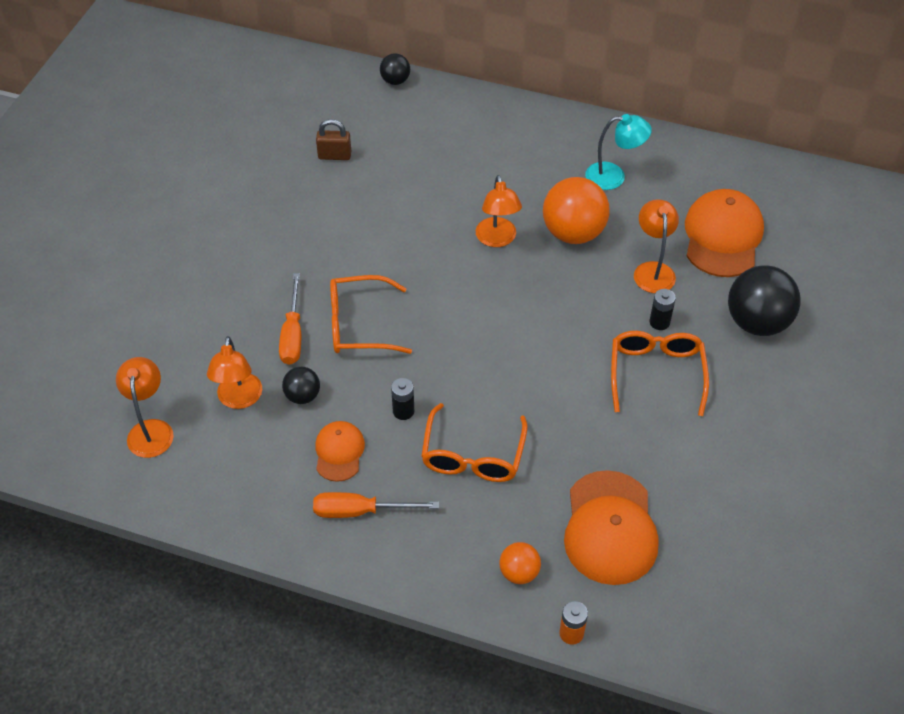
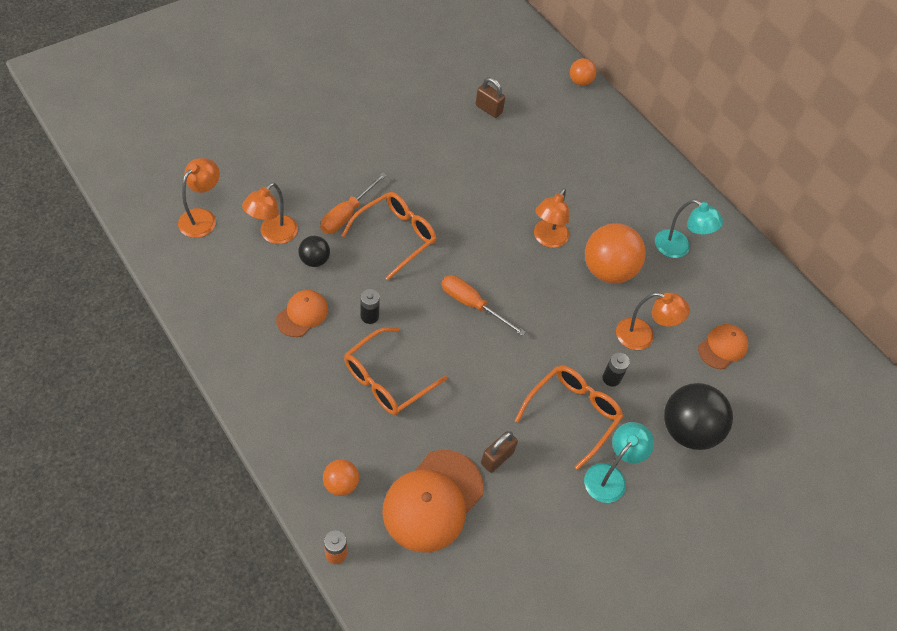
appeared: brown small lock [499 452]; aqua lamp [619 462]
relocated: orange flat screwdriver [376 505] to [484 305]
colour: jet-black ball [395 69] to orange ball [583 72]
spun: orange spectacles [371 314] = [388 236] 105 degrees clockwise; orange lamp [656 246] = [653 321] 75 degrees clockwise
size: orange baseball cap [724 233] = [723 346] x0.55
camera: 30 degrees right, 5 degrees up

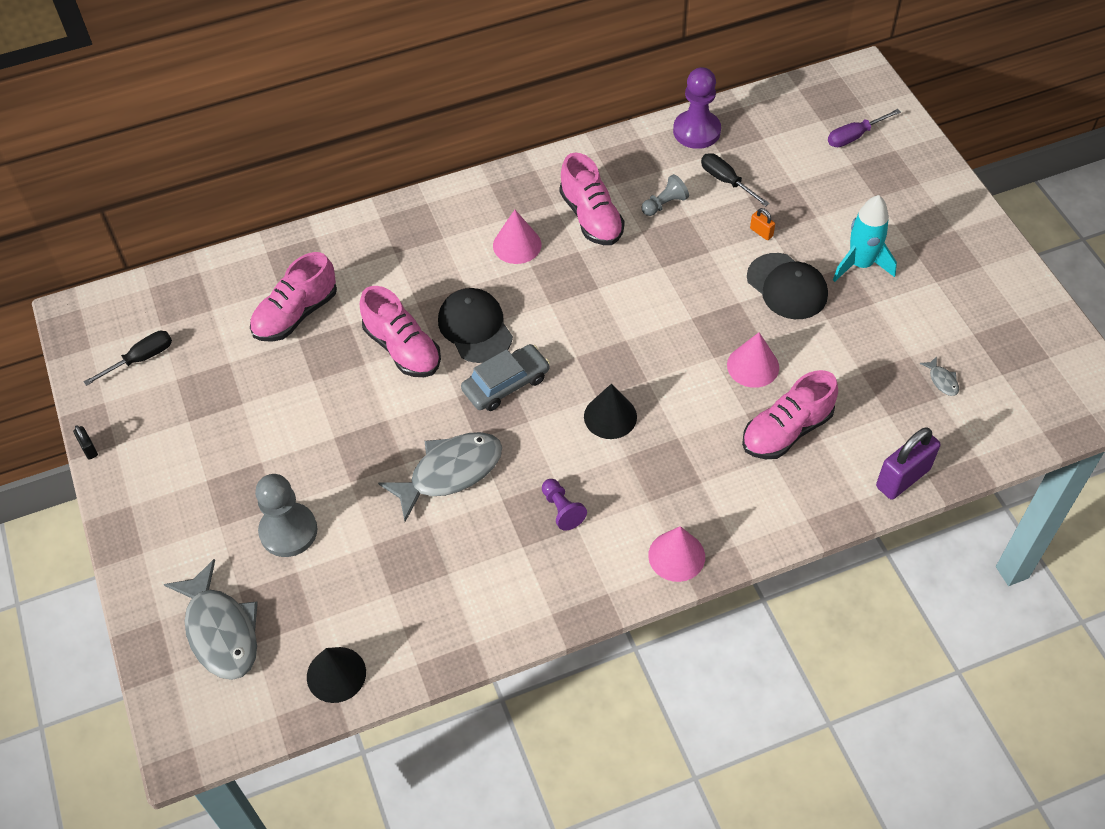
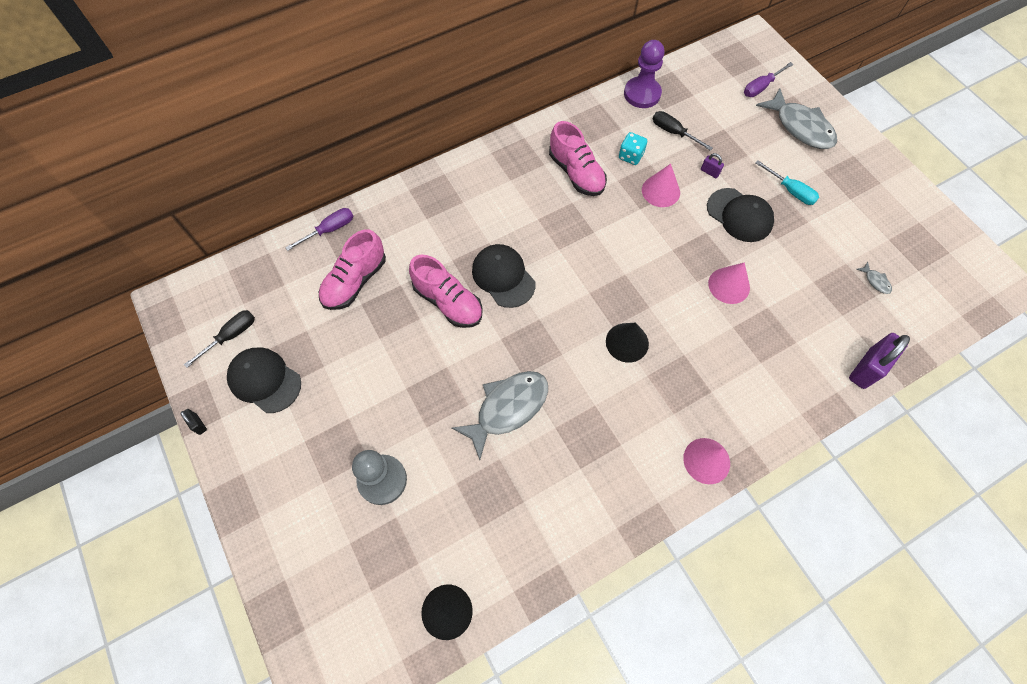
missing: ash-grey automobile [505 377]; violet chess pawn [564 505]; rose-pink sneaker [790 414]
appeared: jet-black baseball cap [264 380]; violet flat screwdriver [319 229]
relocated: rose-pink cone shape [517 237] to [661 185]; ash-grey toy fish [211 619] to [796 118]
exchanged: ash-grey chess pawn [665 195] to aqua dice [633 148]; aqua rocket [865 238] to aqua flat screwdriver [787 182]
colour: orange small lock [762 224] to violet small lock [712 165]
camera: 10 degrees left, 10 degrees up

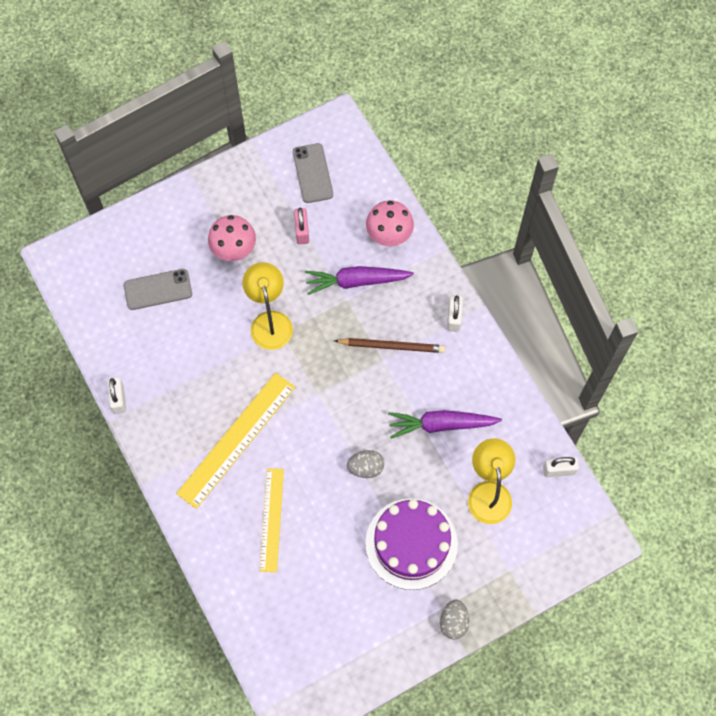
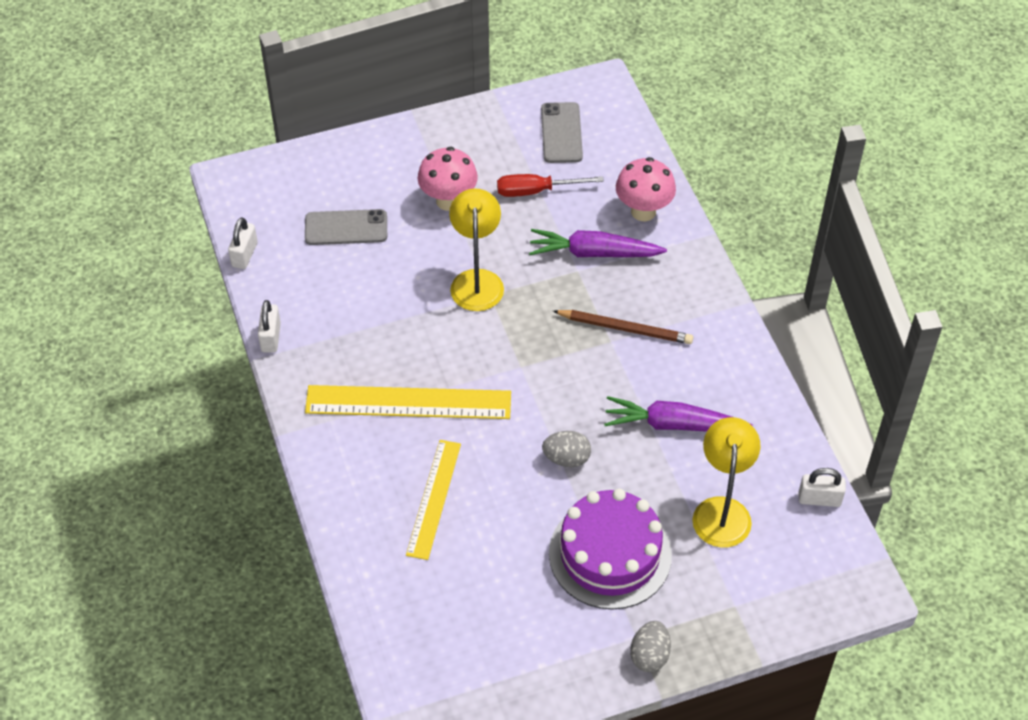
relocated: pure white small lock [455 313] to [243 243]
exchanged: rose-pink small lock [301 226] to crimson flat screwdriver [550 185]
spun: bright yellow measuring stick [235 441] = [408 402] 45 degrees clockwise
camera: 10 degrees right, 15 degrees down

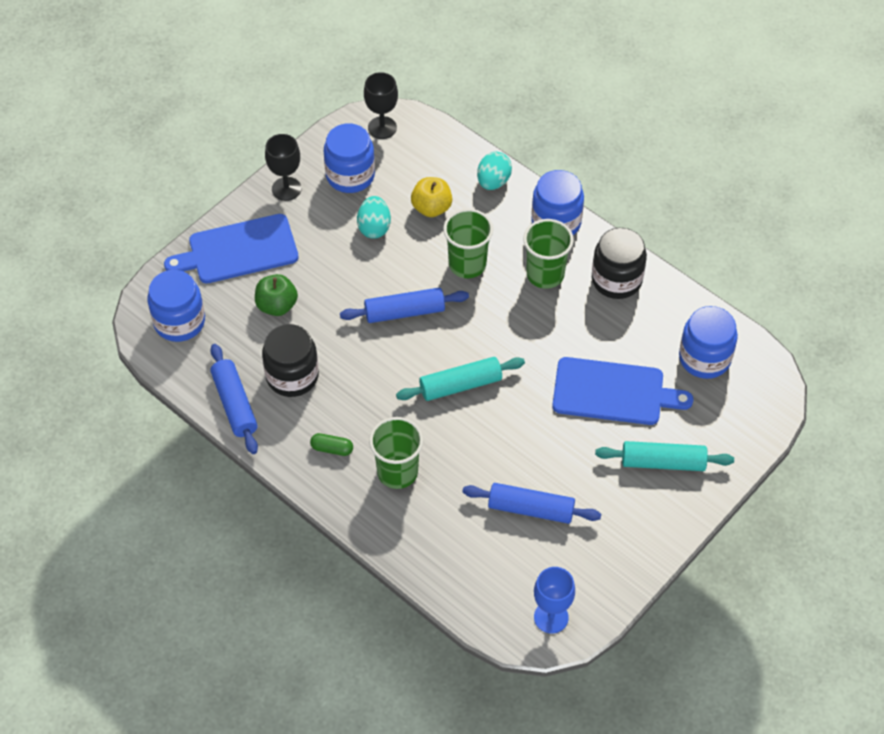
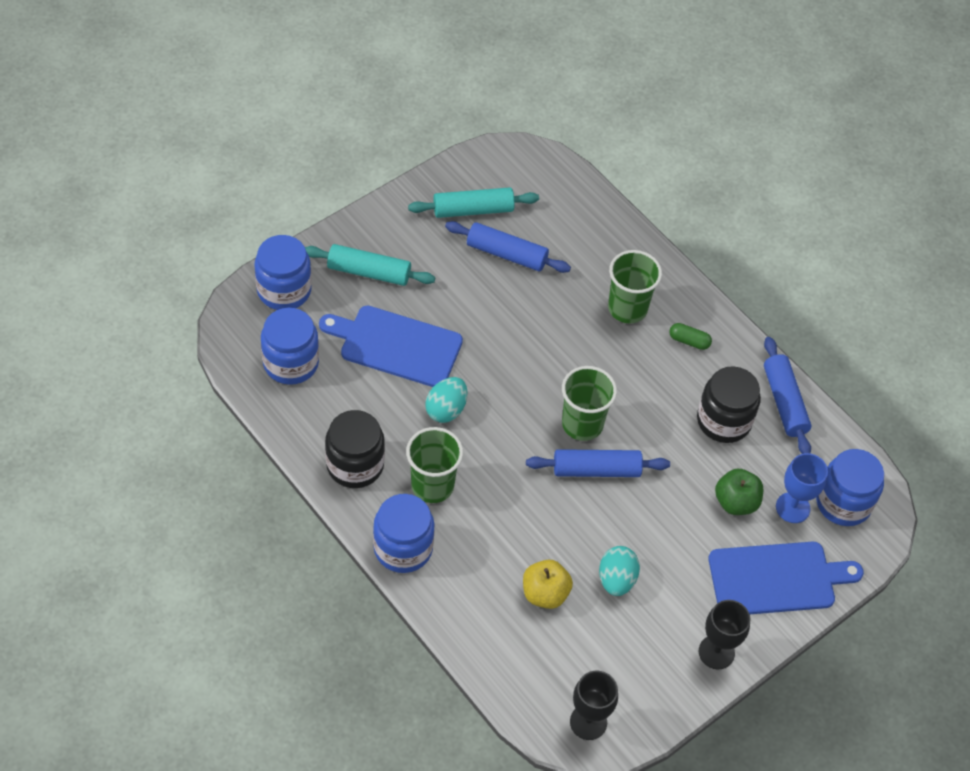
relocated: blue preserve jar [349 158] to [283 272]; aqua pastry roller [460 379] to [473 202]; aqua egg [494 171] to [446 400]; leaf-green beaker [468 243] to [589 403]; blue goblet [554 600] to [802 488]
camera: 175 degrees left, 0 degrees up

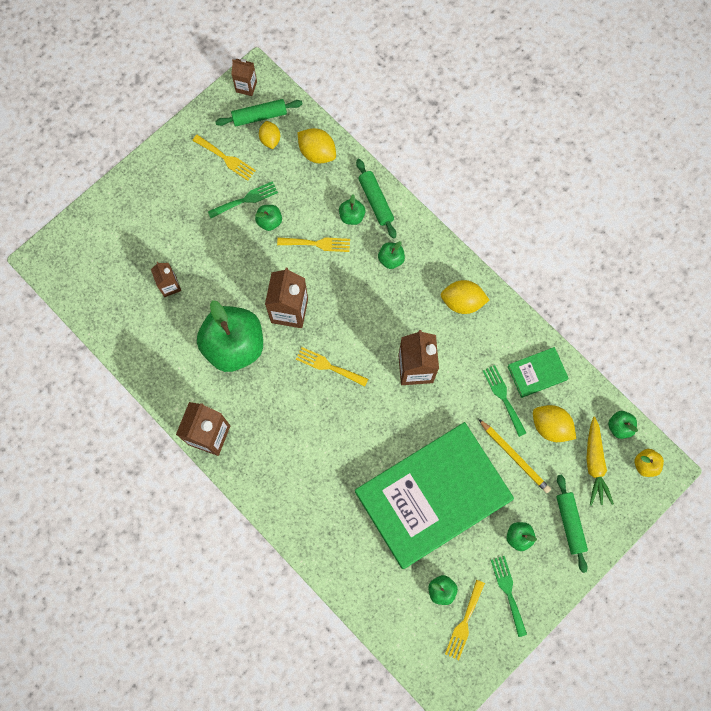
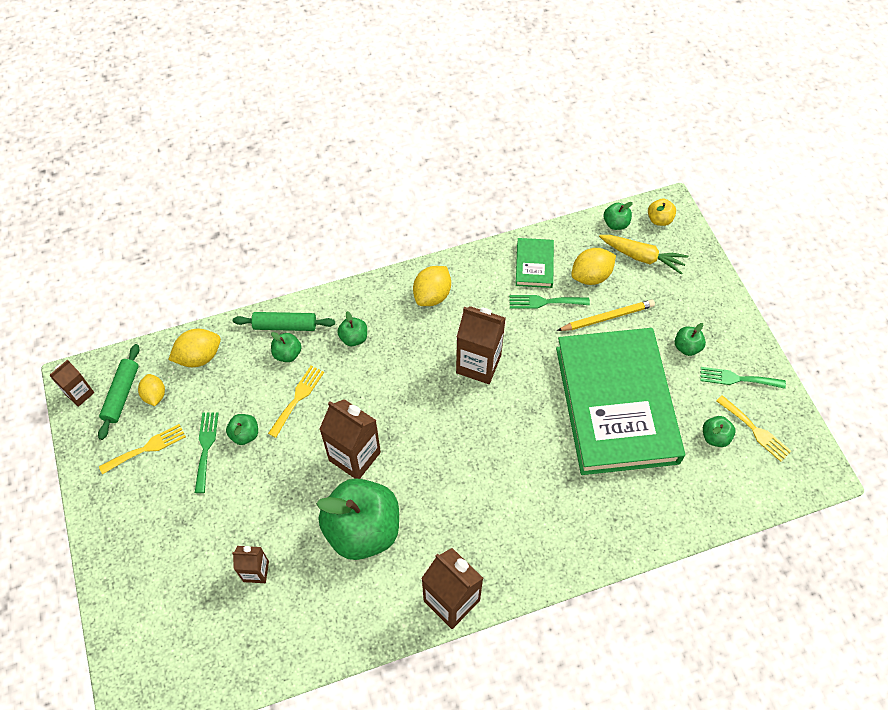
missing: bright yellow fork [332 366]; leaf-green pastry roller [572 524]
spun: bright yellow toy lemon [269 135] = [151 390] 60 degrees clockwise
camera: 65 degrees left, 15 degrees down

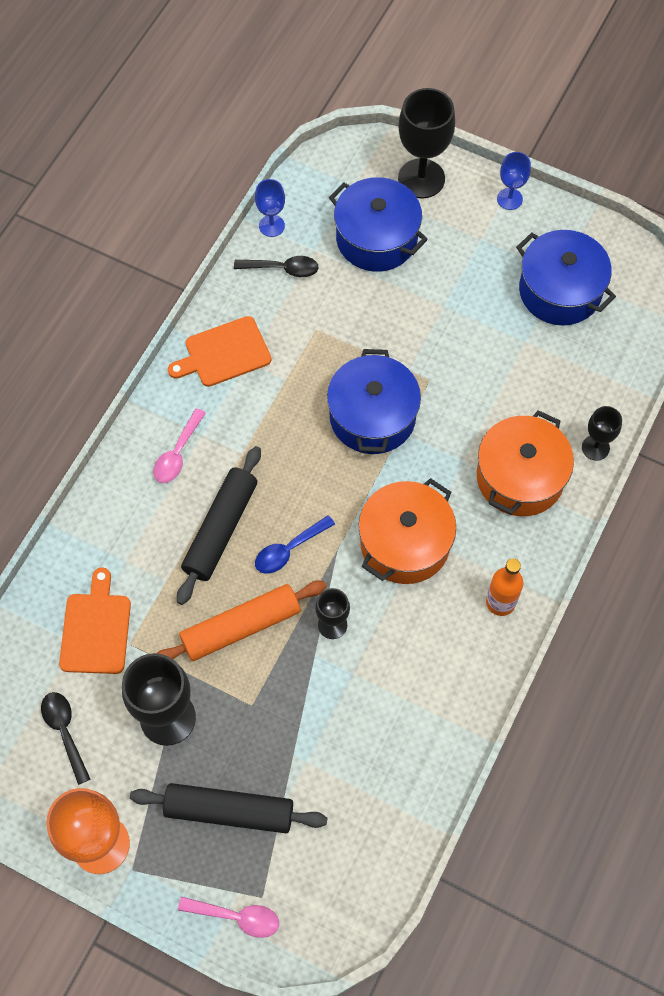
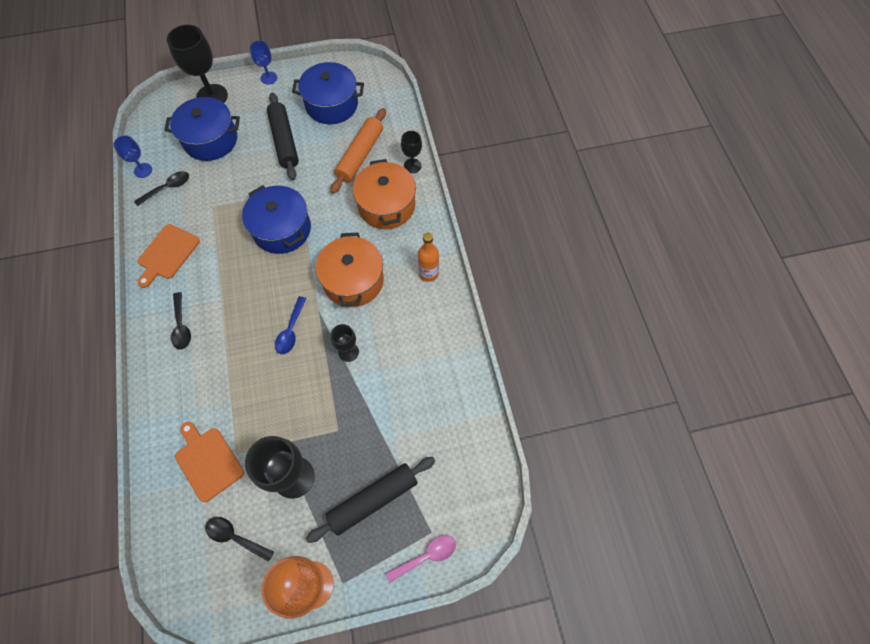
relocated: jet-black pastry roller [219 525] to [283 136]; orange pastry roller [242 621] to [358 151]
colour: rose-pink teaspoon [179 445] to jet-black teaspoon [181 321]
camera: 40 degrees left, 0 degrees up

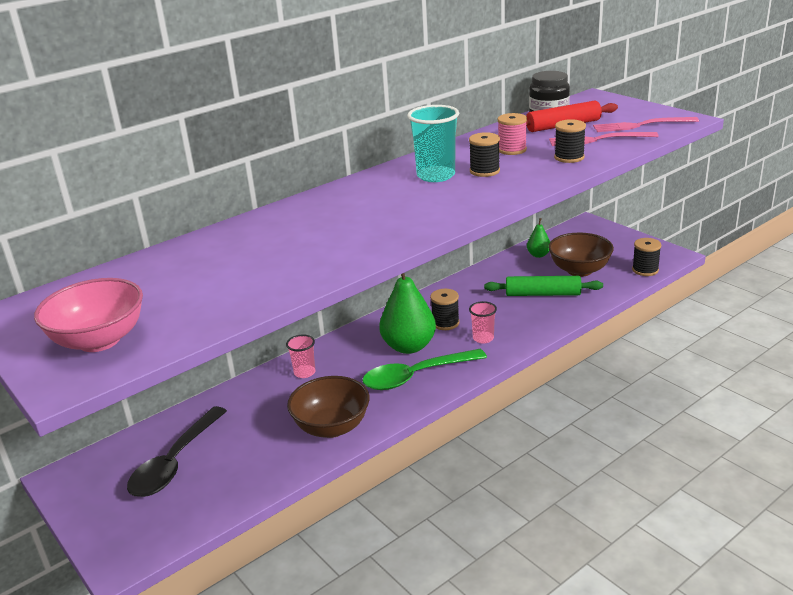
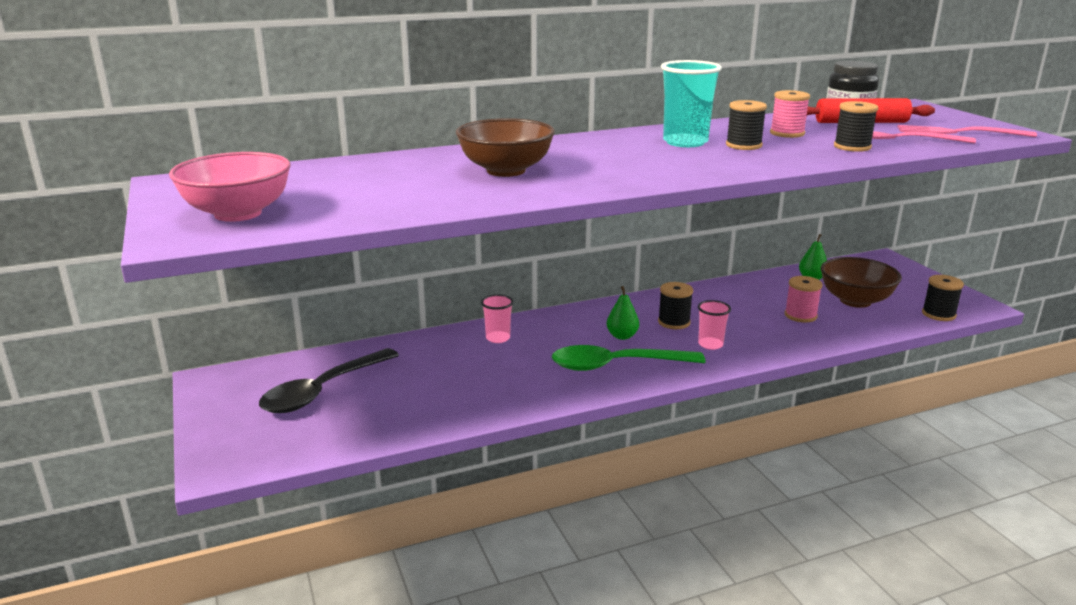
relocated: brown serving bowl [328 407] to [505 147]
exchanged: leaf-green pastry roller [543 286] to rose-pink spool [803 299]
size: leaf-green toy pear [407 313] = [623 313] x0.50
camera: 15 degrees right, 5 degrees down

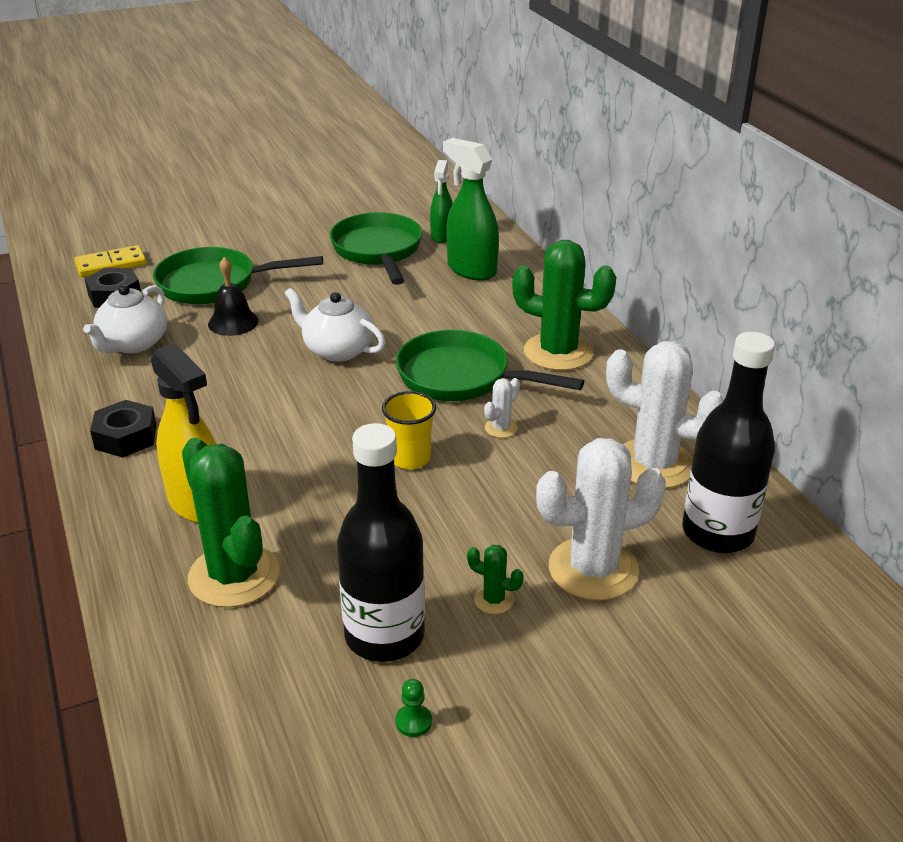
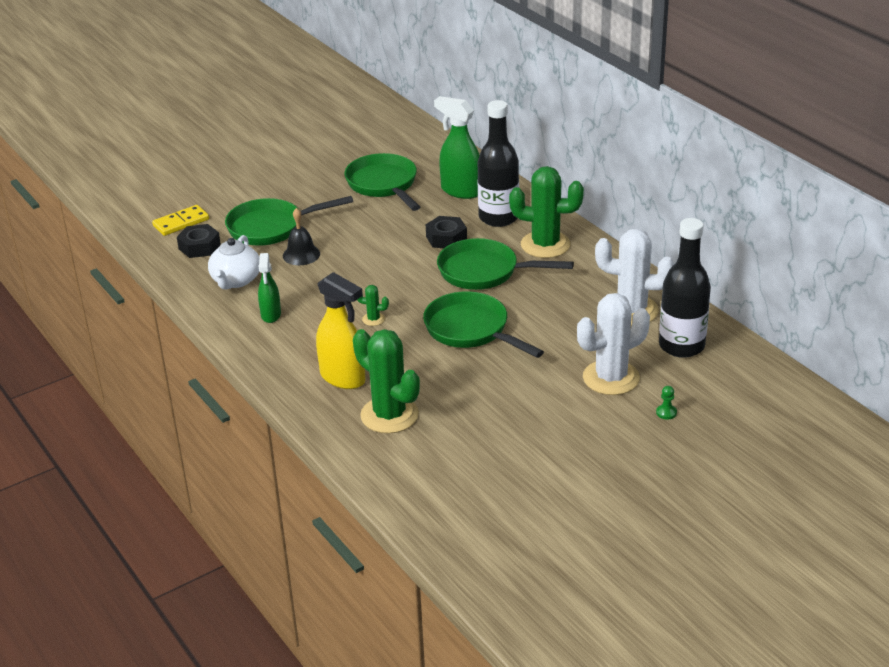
missing: pure white tea pot [335 325]; pure white prickly plant [502 408]
relocated: leaf-green spray bottle [441 201] to [269 288]; leaf-green prickly plant [495 579] to [373 305]; jet-black hex nut [123 429] to [446 232]; jet-black bottle [381 542] to [498 163]; leaf-green chess pawn [413 708] to [666 403]
exchanged: bright yellow beaker [409 430] to leaf-green pan [483 324]
camera: 10 degrees left, 0 degrees up

